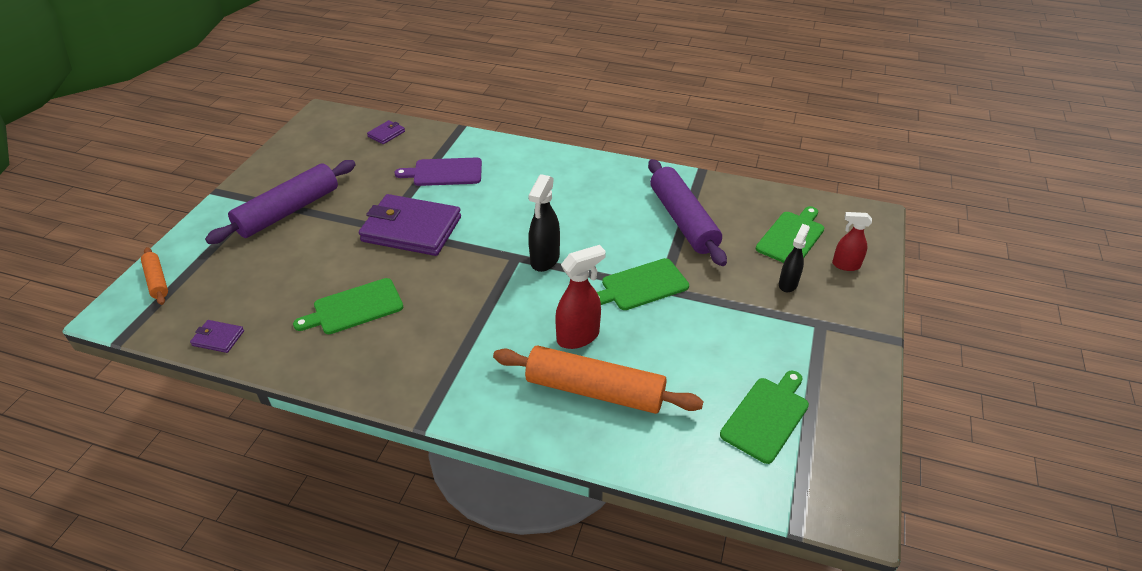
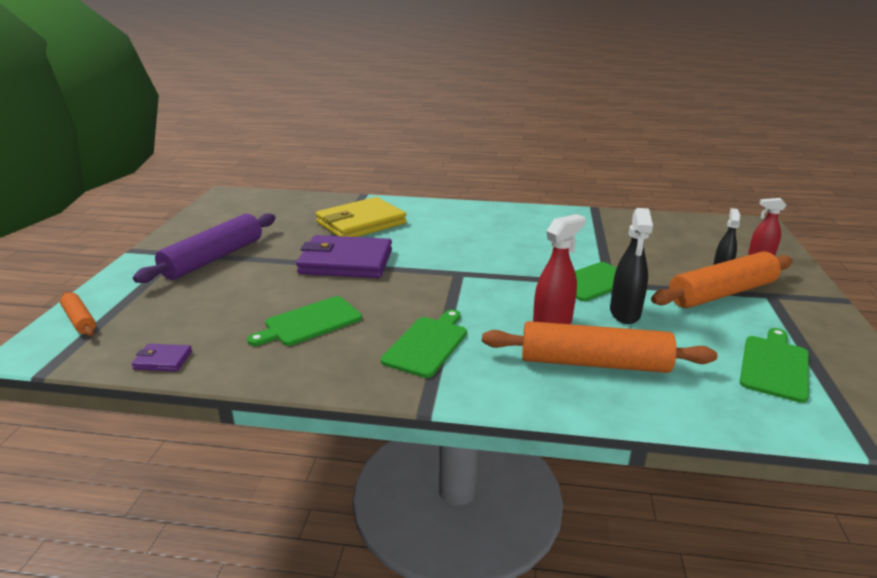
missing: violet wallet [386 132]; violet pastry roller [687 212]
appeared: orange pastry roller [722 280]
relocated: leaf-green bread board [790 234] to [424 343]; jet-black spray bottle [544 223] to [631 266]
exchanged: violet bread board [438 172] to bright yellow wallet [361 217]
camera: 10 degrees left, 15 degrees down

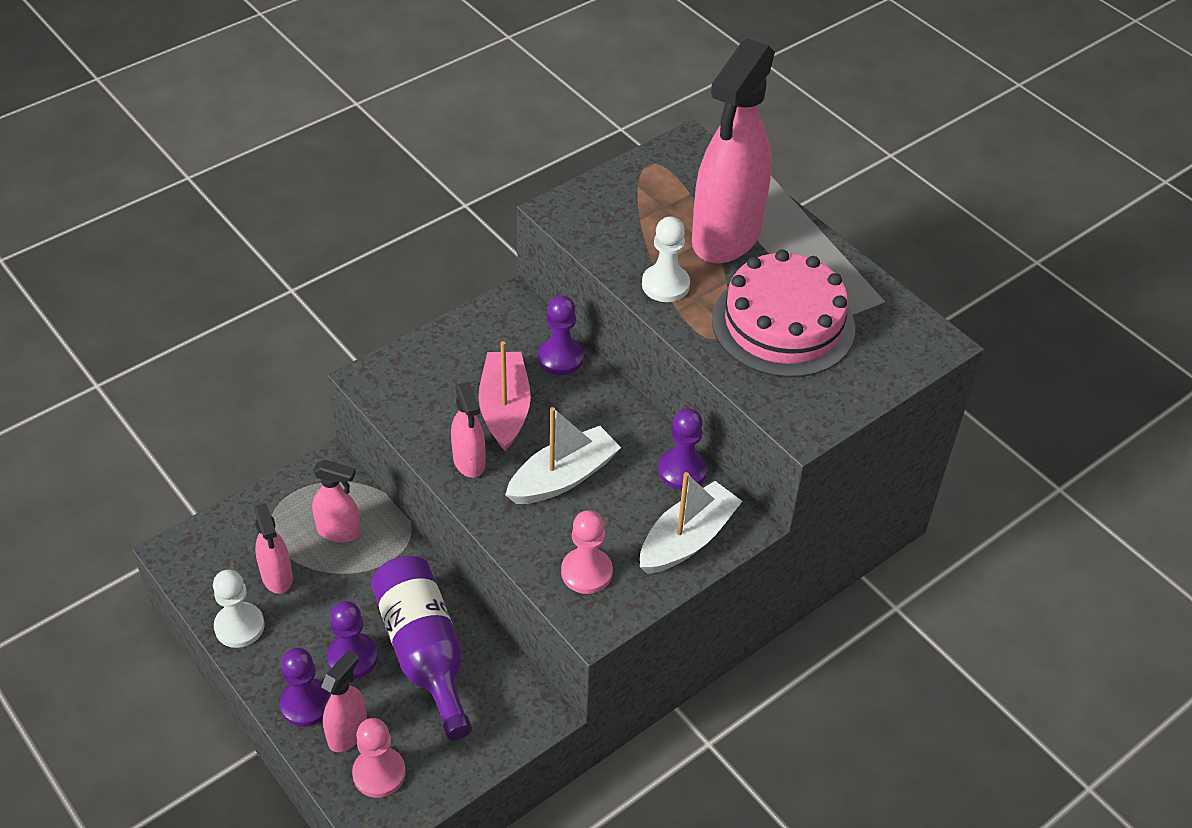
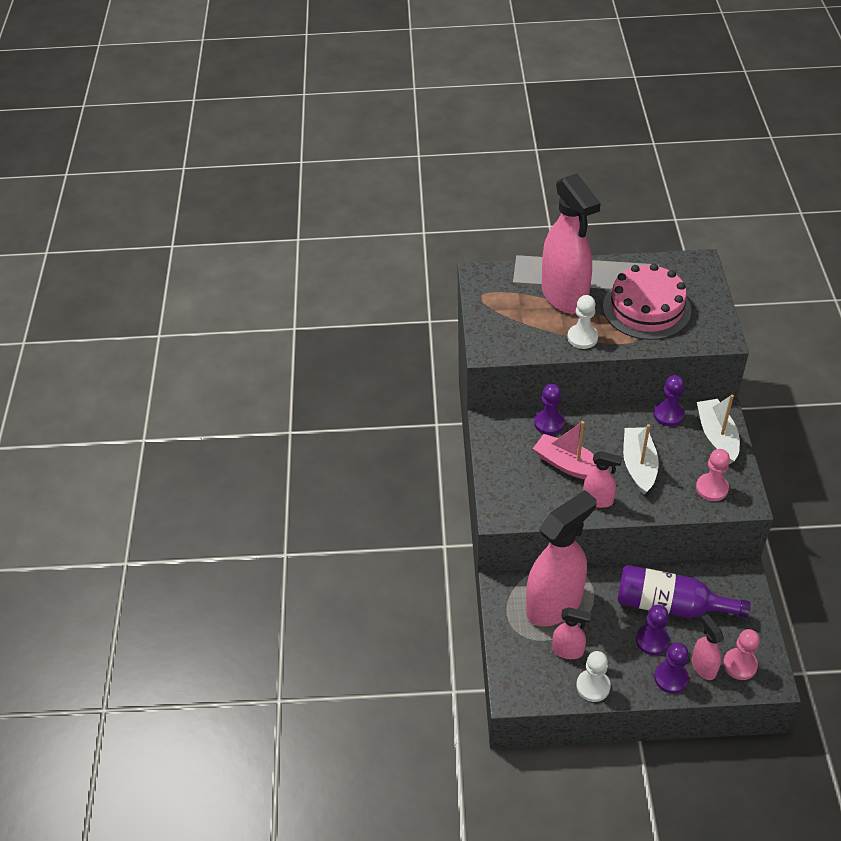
size: rose-pink spray bottle [336 500] = [561 558] x2.15
camera: 50 degrees left, 0 degrees up

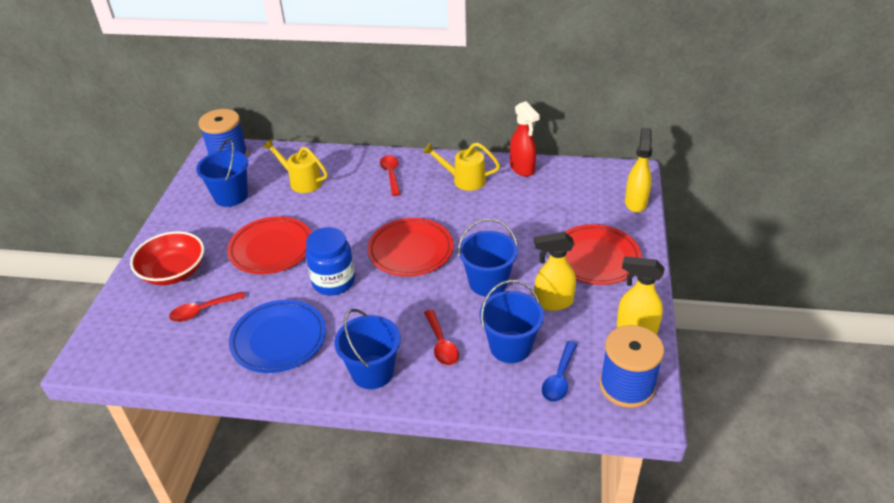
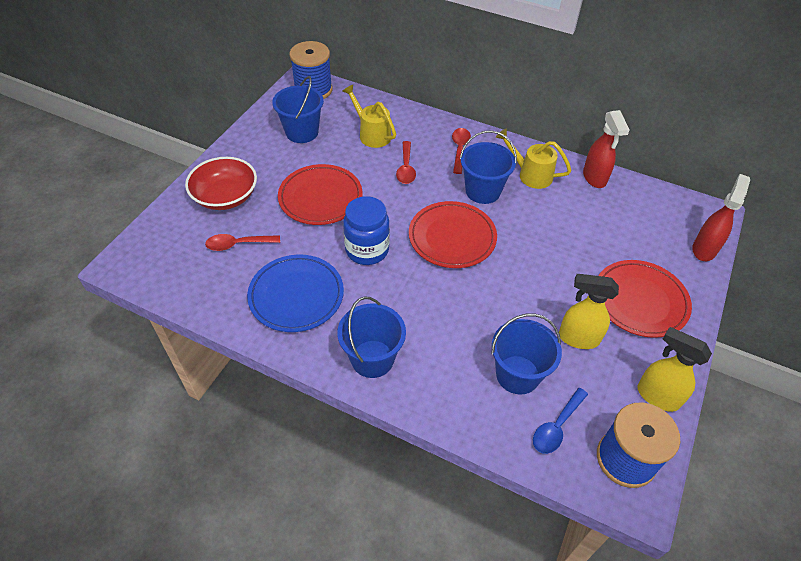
relocated: crimson teaspoon [441 337] to [406 162]; blue sand bucket [488 258] to [488 167]
colour: bright yellow spray bottle [639 169] to crimson spray bottle [721 217]
camera: 15 degrees right, 10 degrees up

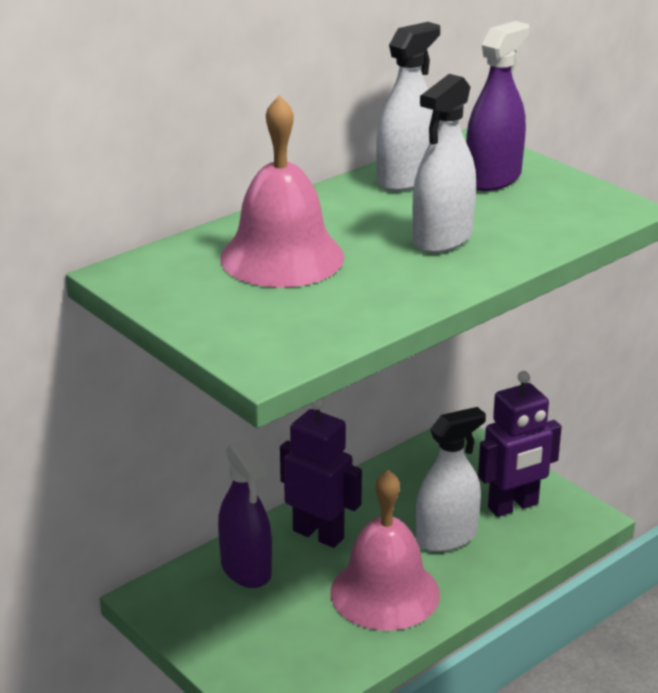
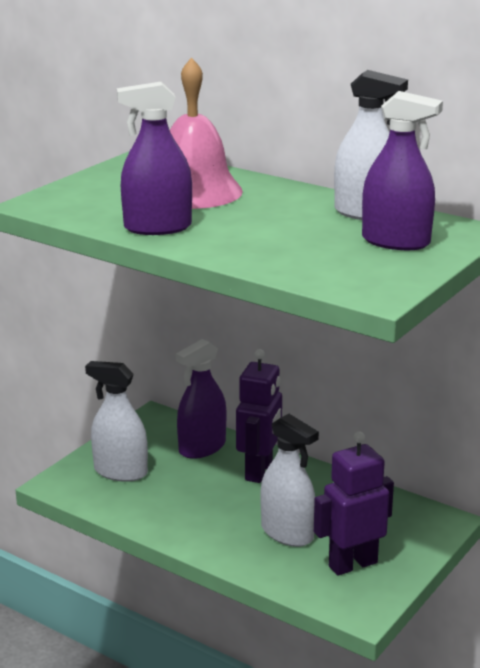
missing: rose-pink school bell [385 550]
appeared: violet spray bottle [154 158]
relocated: pure white spray bottle [444 163] to [116 421]
spun: violet toy robot [520 444] = [354 503] 105 degrees clockwise
camera: 75 degrees right, 5 degrees down

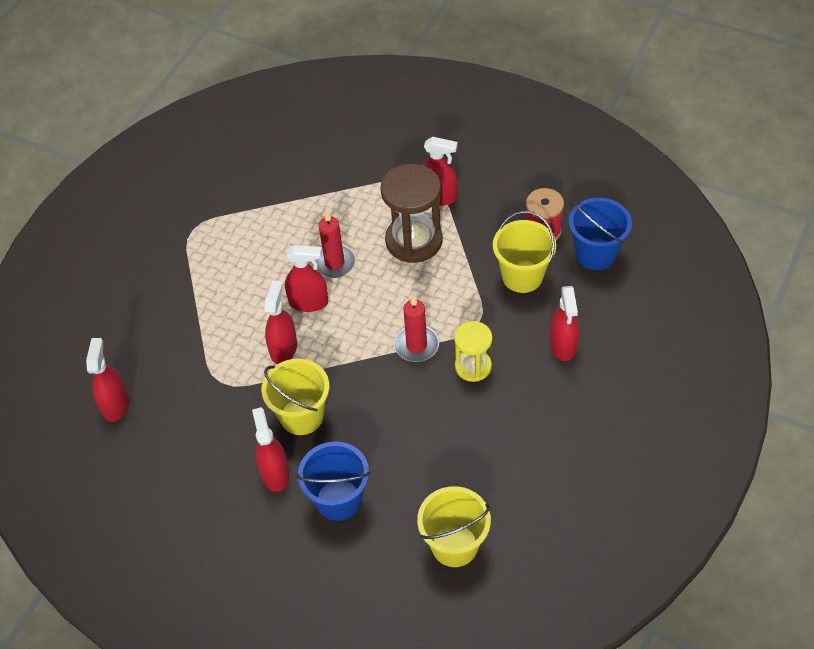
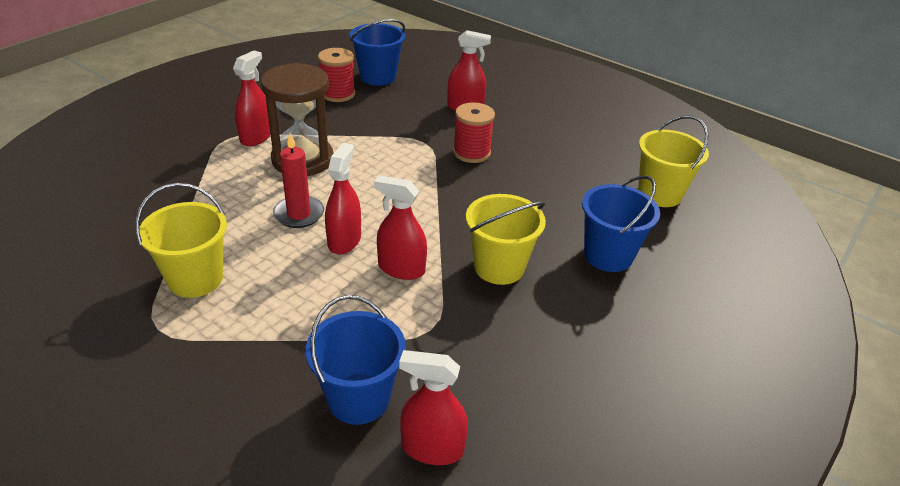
missing: crimson spray bottle [271 449]; crimson candle [416 328]
appeared: blue sand bucket [355 360]
relocated: bright yellow sand bucket [524 252] to [181 240]
exchanged: bright yellow sand timer [473 351] to crimson spool [474 132]
camera: 85 degrees left, 15 degrees down

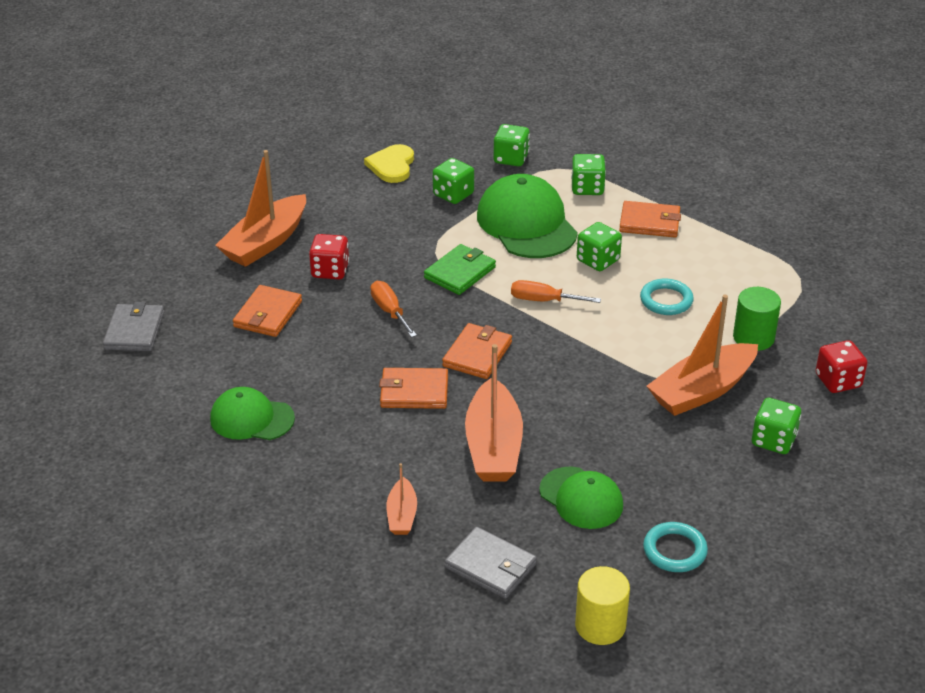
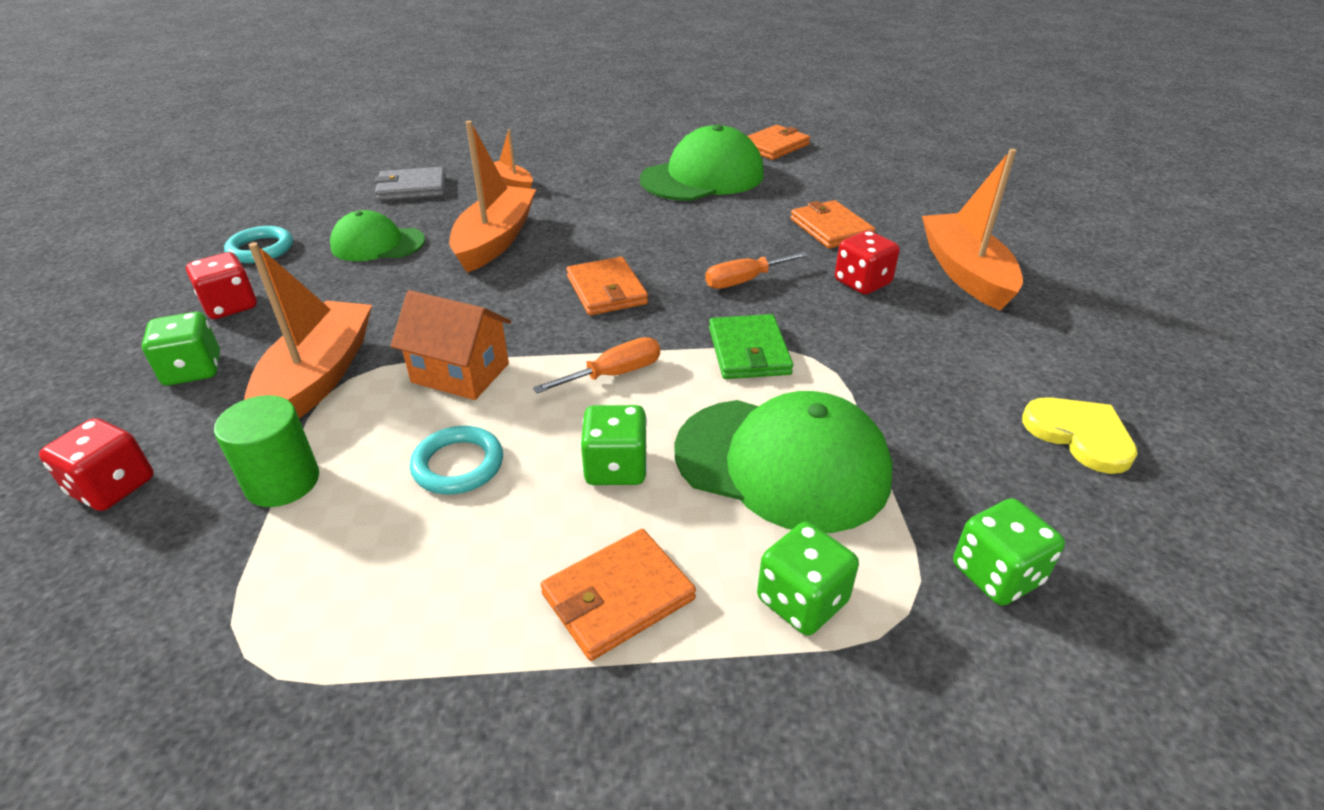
missing: ash-grey wallet [133 326]; leaf-green dice [453 181]; bright yellow solid cylinder [602 605]
appeared: crimson dice [221 285]; orange toy house [451 345]
relocated: orange wallet [413 388] to [778 142]
spun: orange toy boat [494 413] = [492 197] 60 degrees clockwise; orange flat screwdriver [393 309] = [756 270] 135 degrees clockwise
size: leaf-green baseball cap [252 413] = [702 162] x1.63
camera: 135 degrees right, 0 degrees up

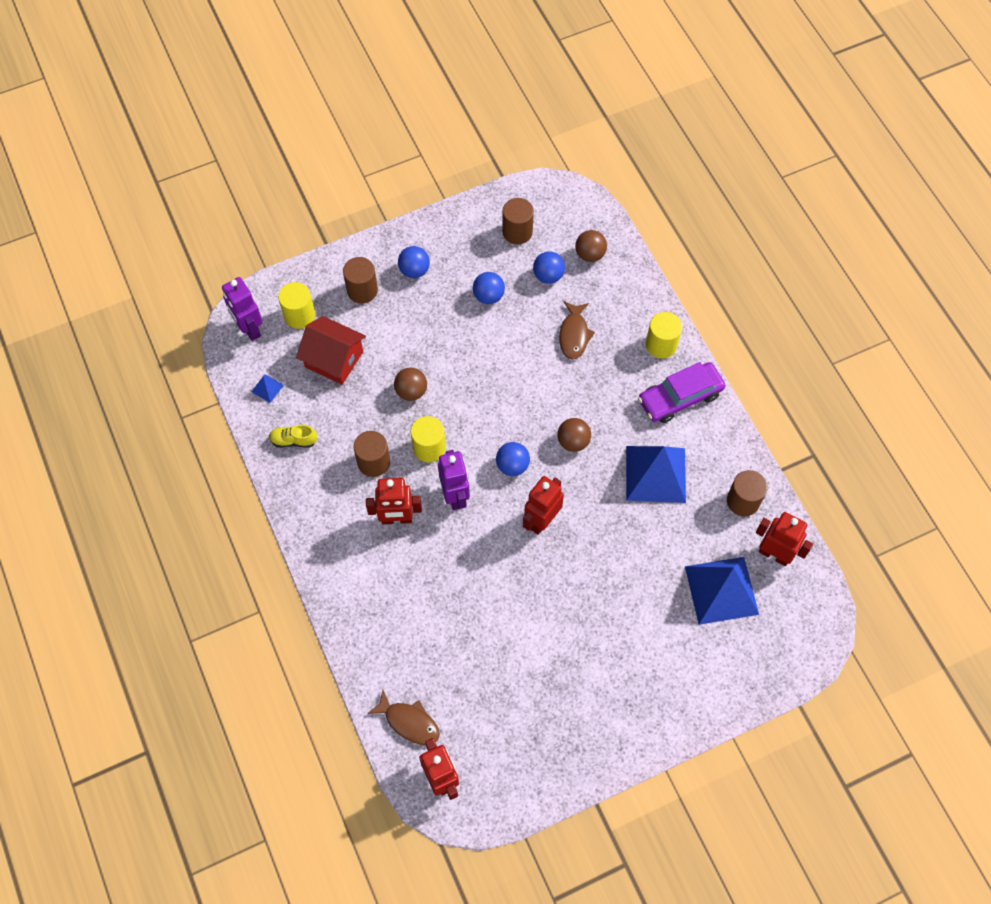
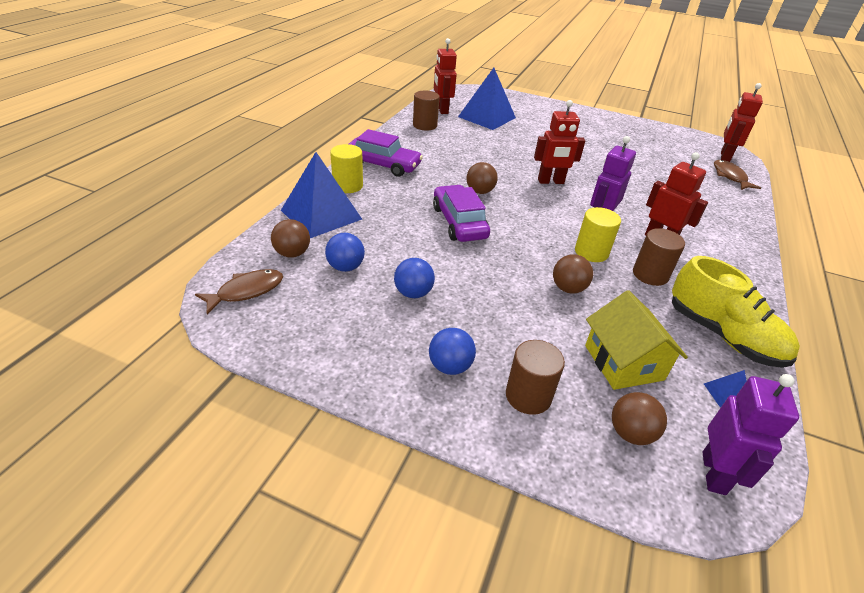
missing: blue ball [513 459]; brown solid cylinder [518 221]
appeared: violet automobile [461 213]
relocated: brown toy fish [577 330] to [239 291]; blue pyramid [656 474] to [321 195]
exchanged: bright yellow solid cylinder [296 305] to brown ball [639 418]
colour: crimson toy house [331 350] to bright yellow toy house [636 340]
size: bright yellow sneaker [293 436] = [736 312] x2.11
camera: 135 degrees left, 25 degrees down

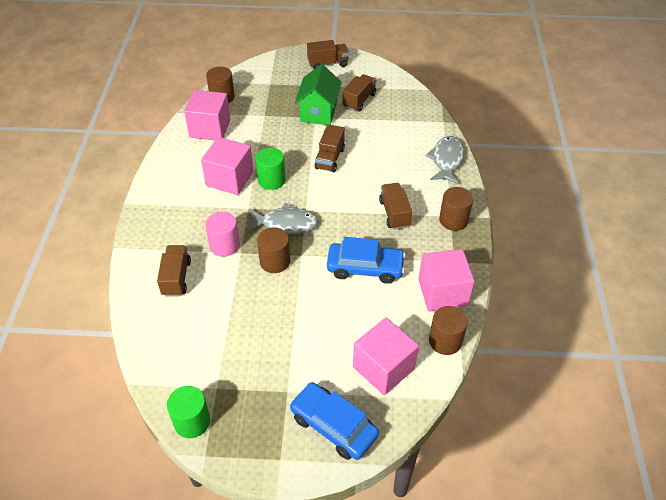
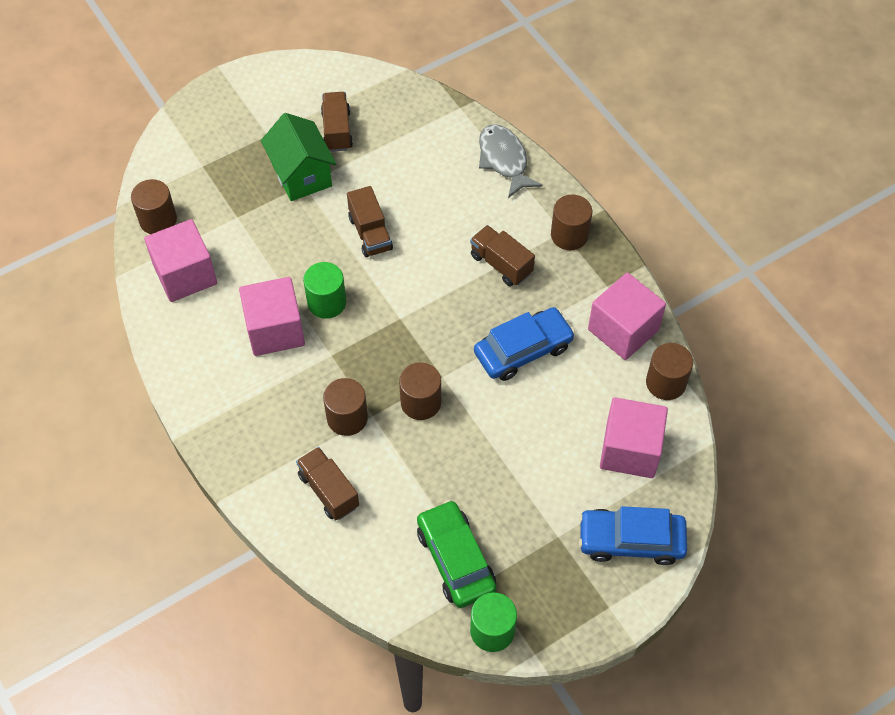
missing: ash-grey toy fish [281 218]; brown lorry [328 54]
appeared: leaf-green automobile [456 554]
colour: rose-pink solid cylinder [222 234] to brown solid cylinder [345 407]
camera: 35 degrees left, 10 degrees up

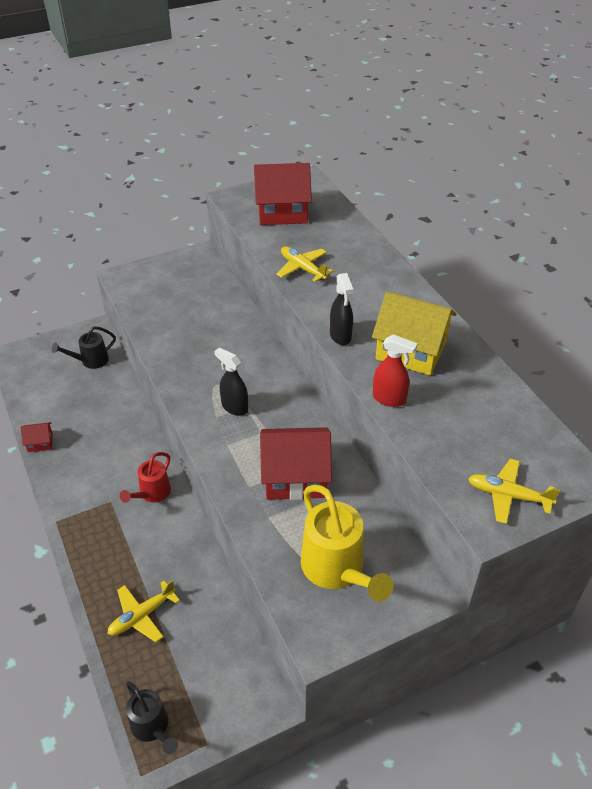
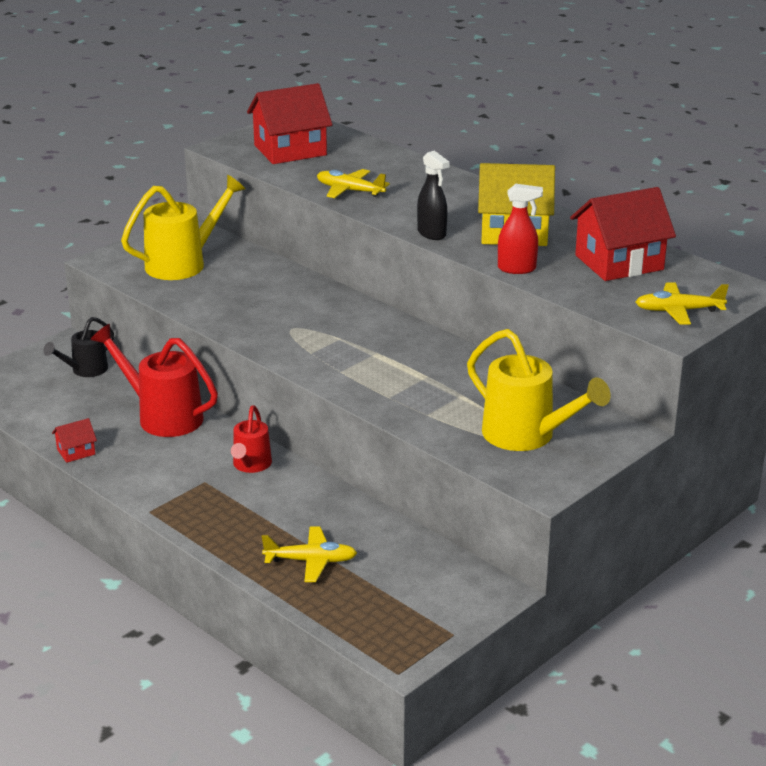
missing: jet-black watering can [152 717]; jet-black spray bottle [231 382]
appeared: crimson watering can [154 380]; bright yellow watering can [183 227]
relocated: crimson toy house [296 463] to [623 234]
spun: bright yellow toy plane [143 611] = [309 554] 120 degrees counterclockwise
camera: 20 degrees left, 15 degrees down

